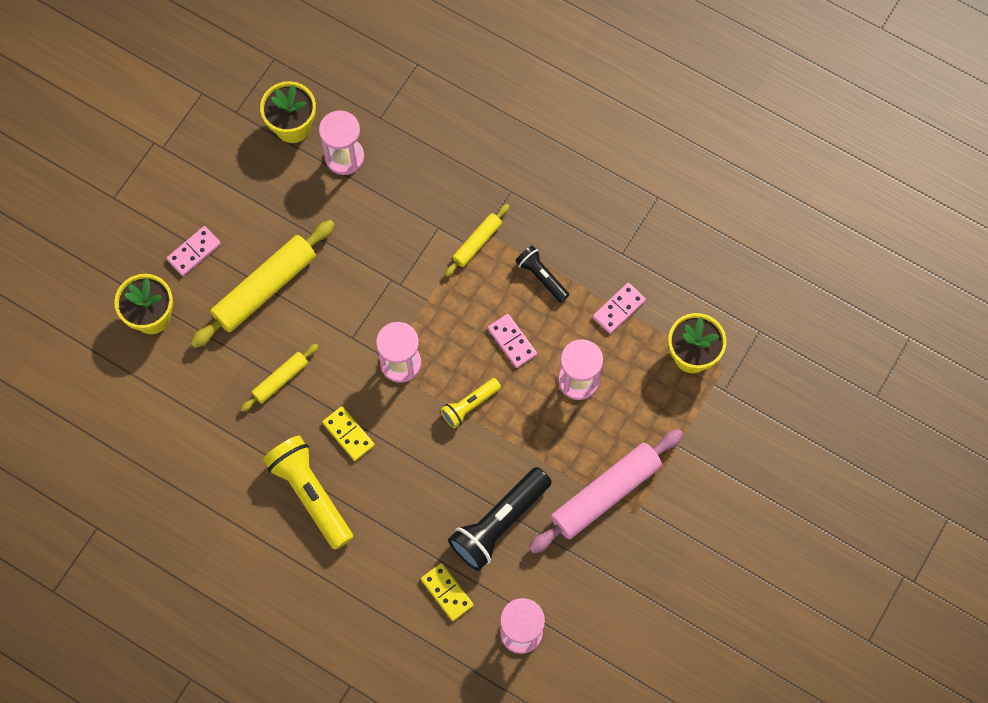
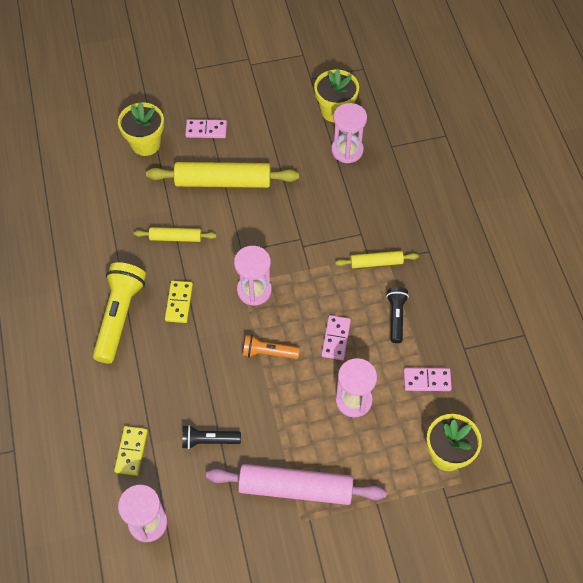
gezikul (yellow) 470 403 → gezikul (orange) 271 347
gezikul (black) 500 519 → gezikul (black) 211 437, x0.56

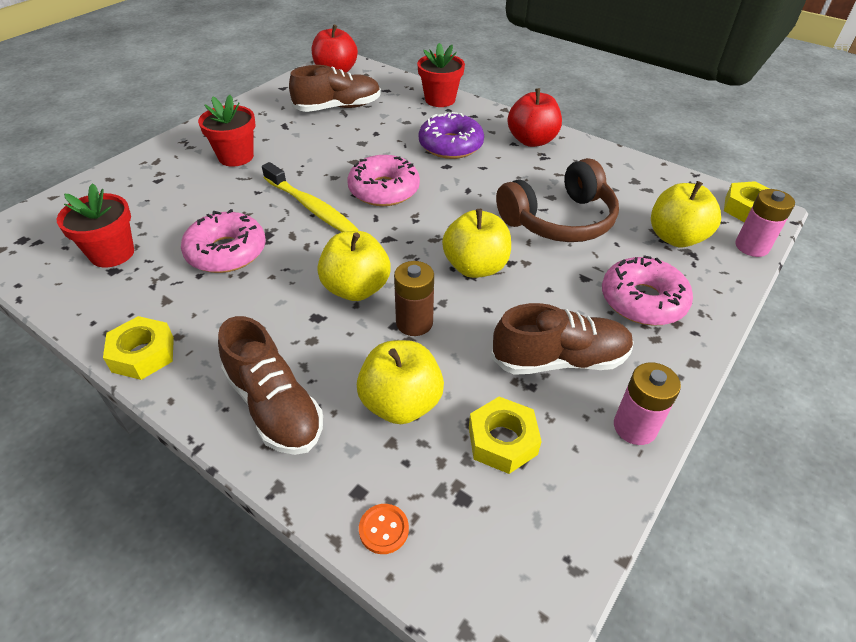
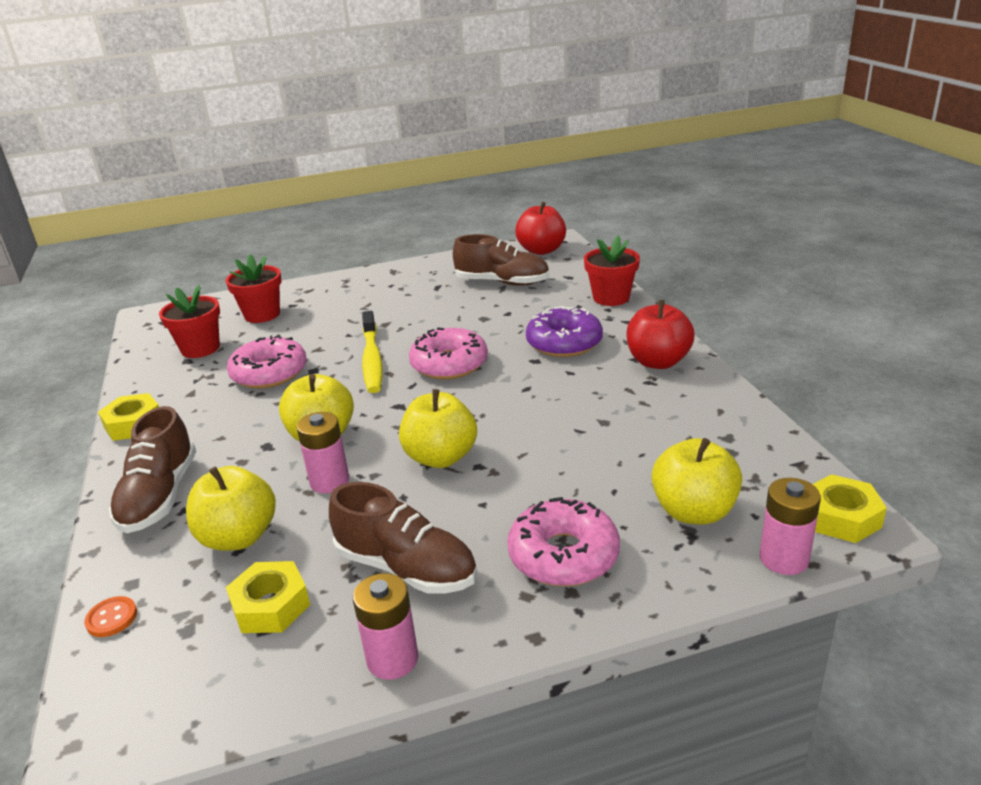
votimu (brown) 557 200 → -
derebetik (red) 226 130 → derebetik (red) 254 288, relocated
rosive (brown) 414 298 → rosive (pink) 322 452

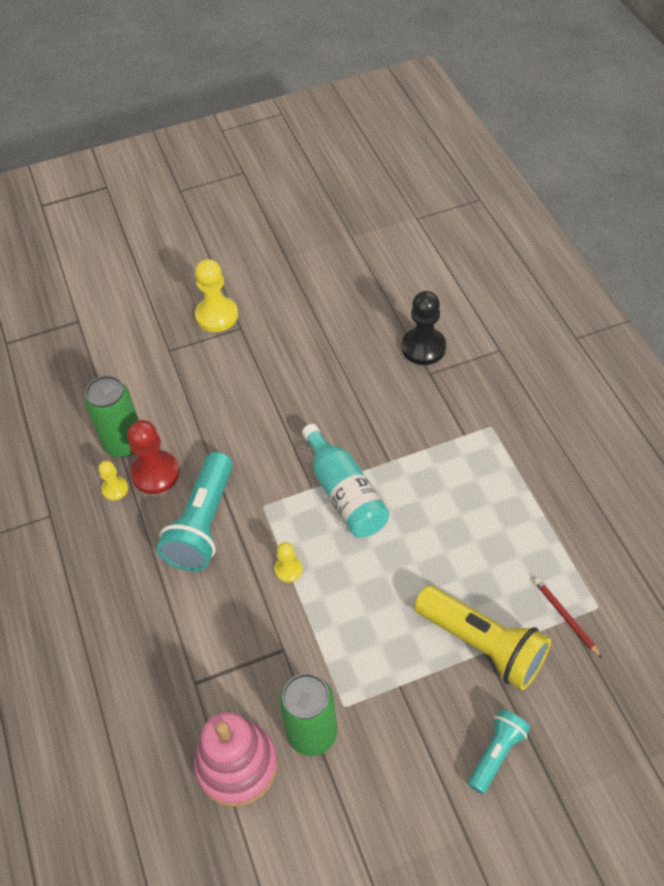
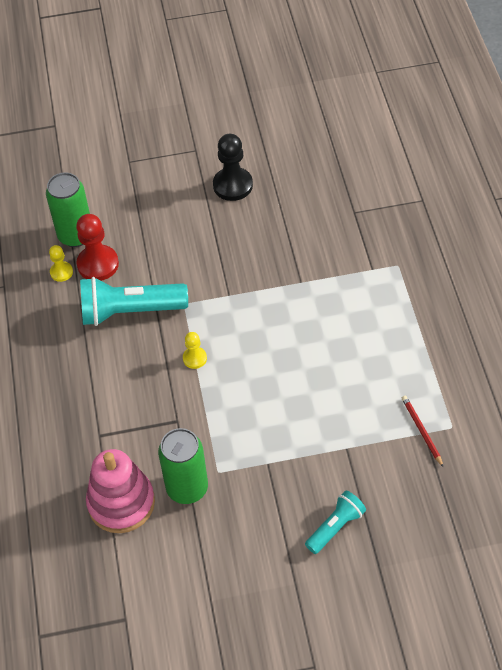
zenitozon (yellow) 216 295 → -
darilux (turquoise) 345 481 → -
gezikul (yellow) 482 637 → -
zenitozon (black) 424 328 → zenitozon (black) 233 167, relocated
gezikul (turquoise) 195 511 → gezikul (turquoise) 134 301, 60 degrees clockwise

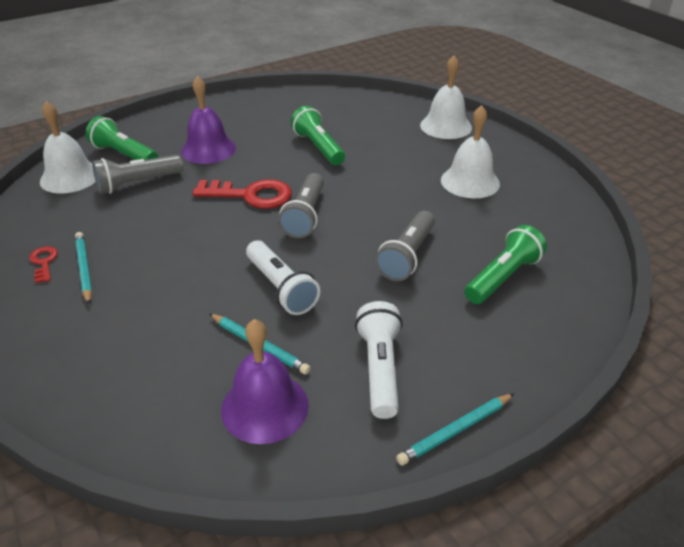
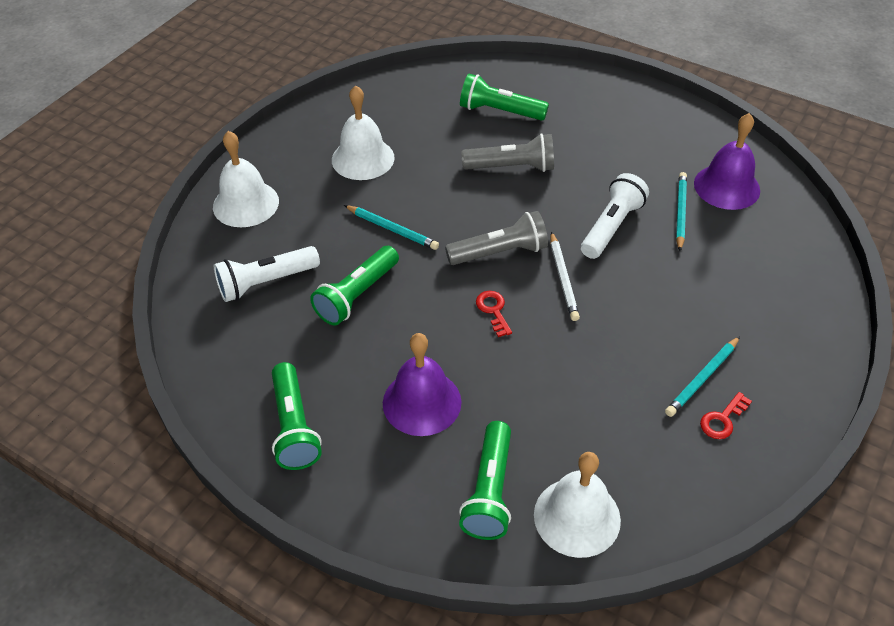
gezikul (grey) 137 174 → -
- → gezikul (green) 297 416
- → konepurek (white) 565 276
gezikul (white) 379 360 → gezikul (white) 267 274, relocated
konepurek (turquoise) 455 429 → konepurek (turquoise) 391 227, relocated
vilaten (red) 242 194 → vilaten (red) 494 314, x0.50

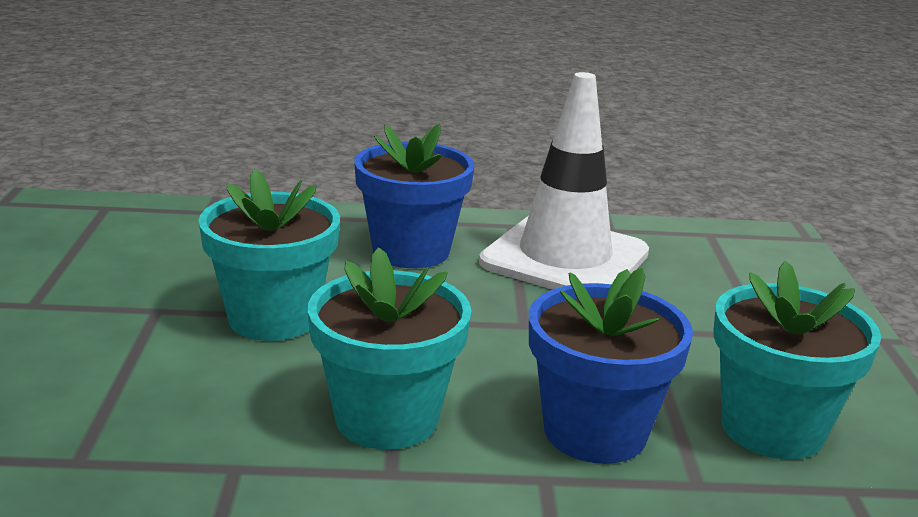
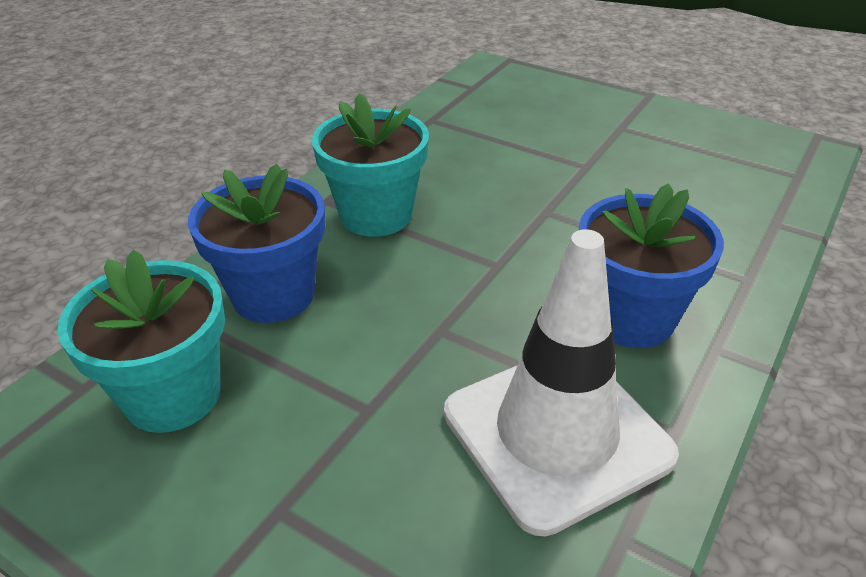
derebetik (turquoise) 269 255 → -

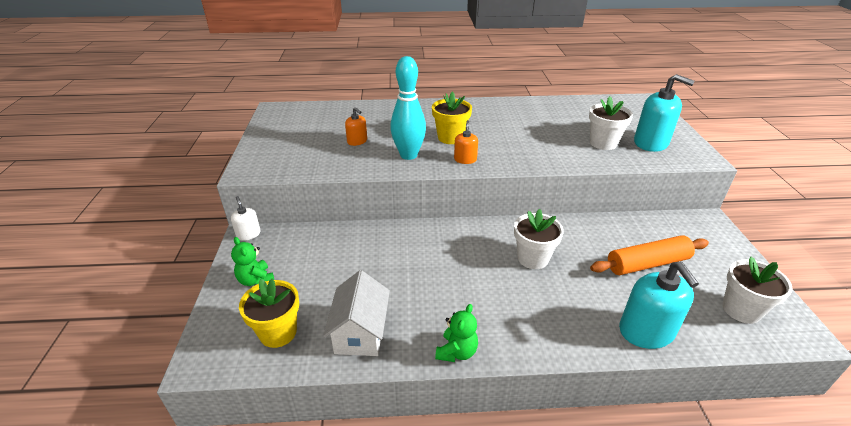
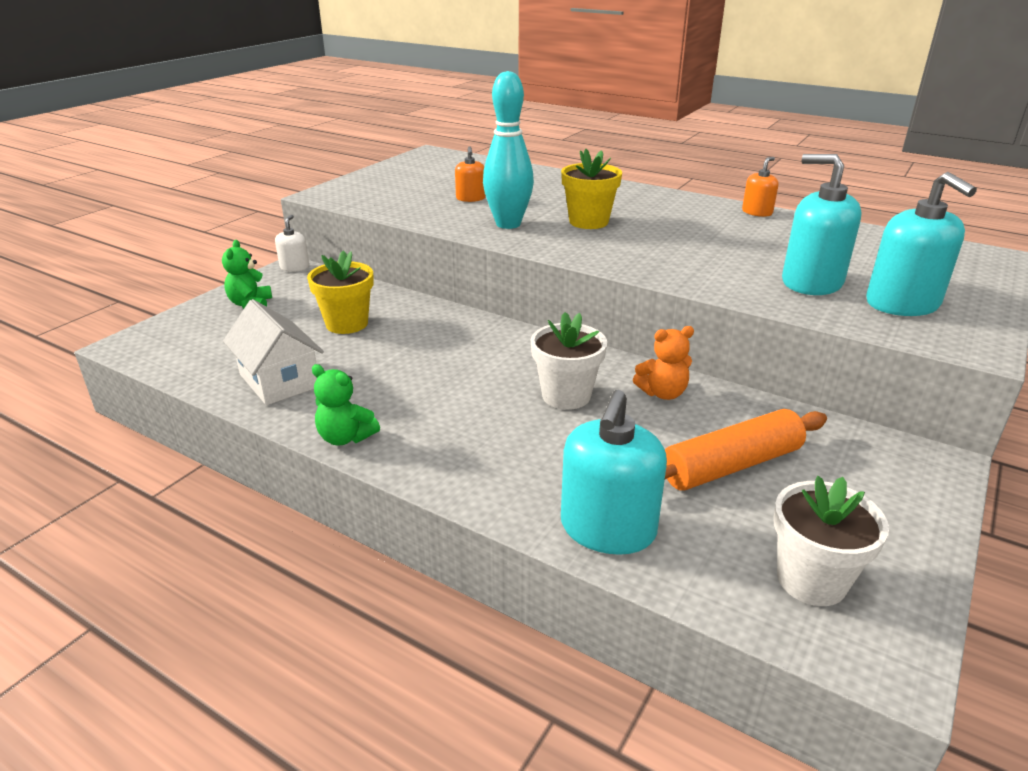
- → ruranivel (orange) 663 363
derebetik (yellow) 269 313 → derebetik (yellow) 340 292, relocated
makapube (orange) 466 142 → makapube (orange) 760 187, relocated
derebetik (white) 611 123 → makapube (turquoise) 821 224
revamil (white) 356 313 → revamil (white) 273 352, 75 degrees counterclockwise
ruranivel (green) 456 333 → ruranivel (green) 346 405, 60 degrees clockwise
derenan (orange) 649 255 → derenan (orange) 746 449, 45 degrees counterclockwise

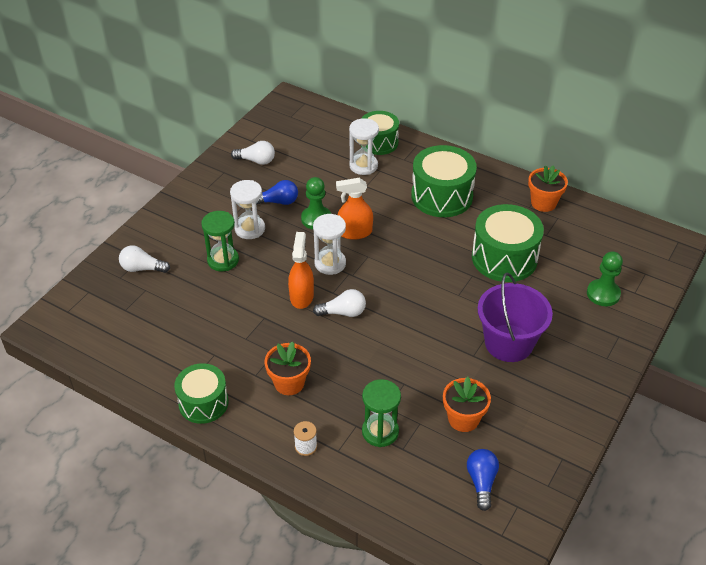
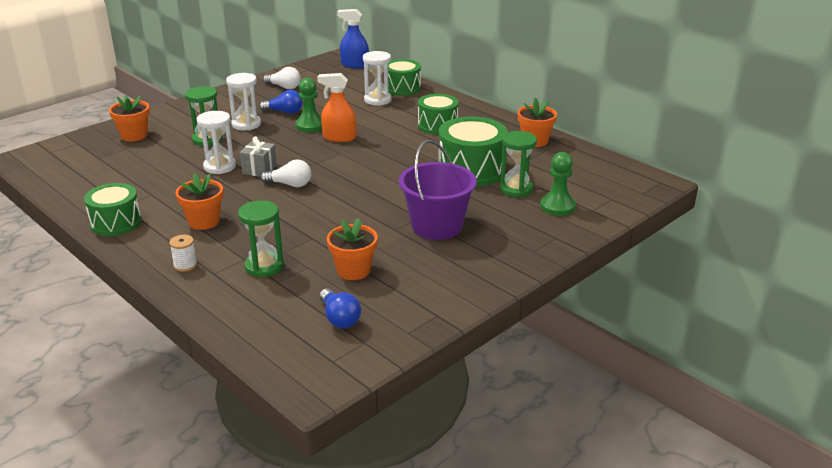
- → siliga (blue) 353 38
- → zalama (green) 518 164
zalama (white) 329 244 → zalama (white) 216 142, relocated
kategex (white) 144 259 → derebetik (orange) 129 118
siliga (orange) 301 270 → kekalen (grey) 258 156
kategex (blue) 483 480 → kategex (blue) 340 308, 135 degrees clockwise
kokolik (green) 444 181 → kokolik (green) 438 114, x0.66

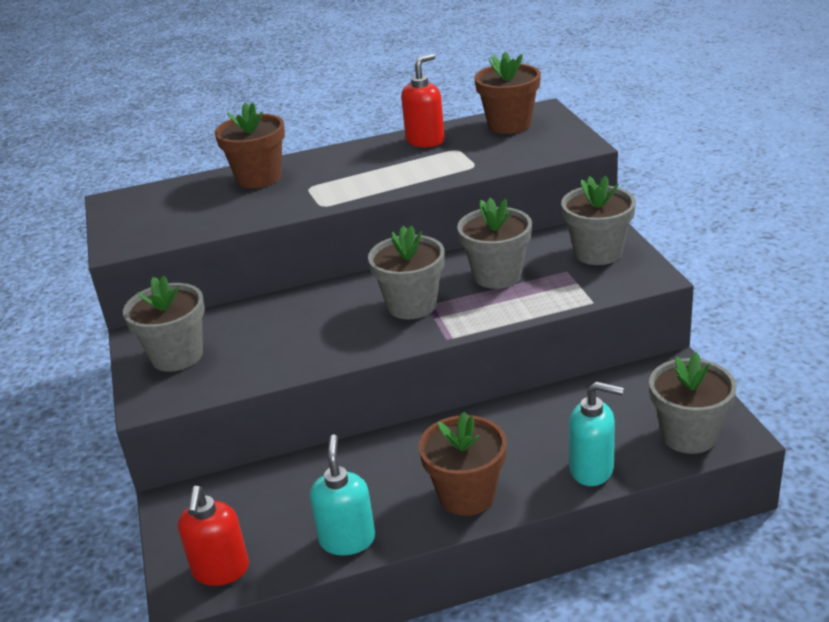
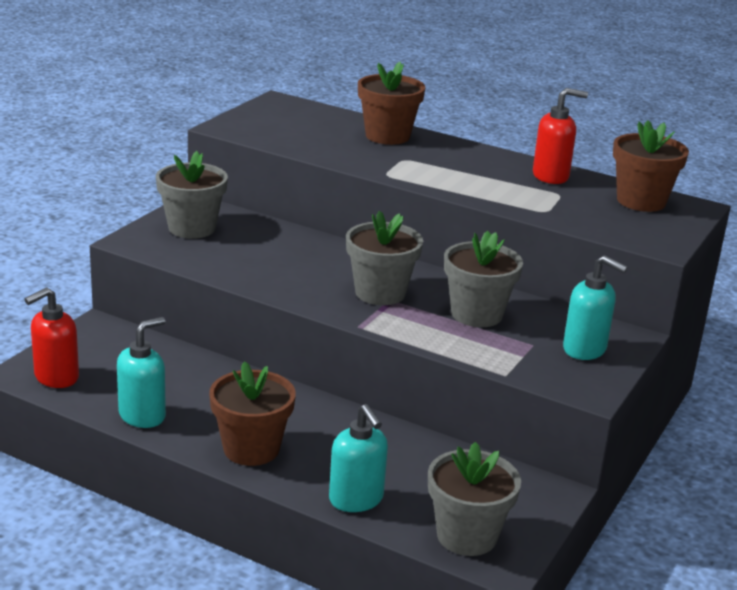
derebetik (grey) 598 220 → makapube (turquoise) 595 307

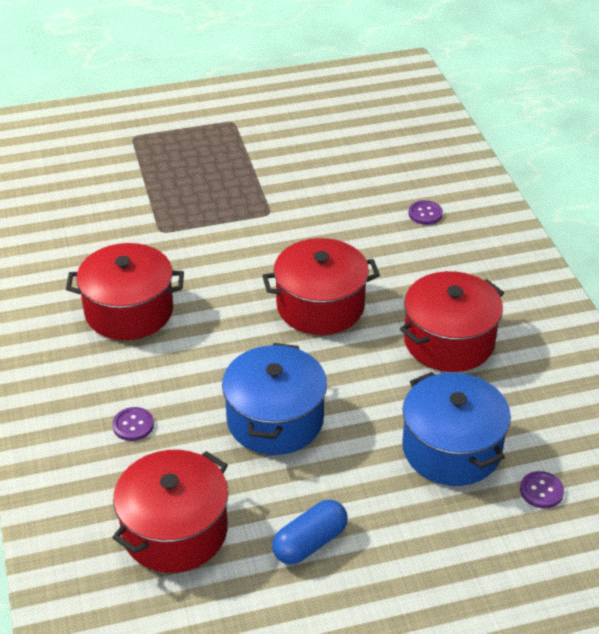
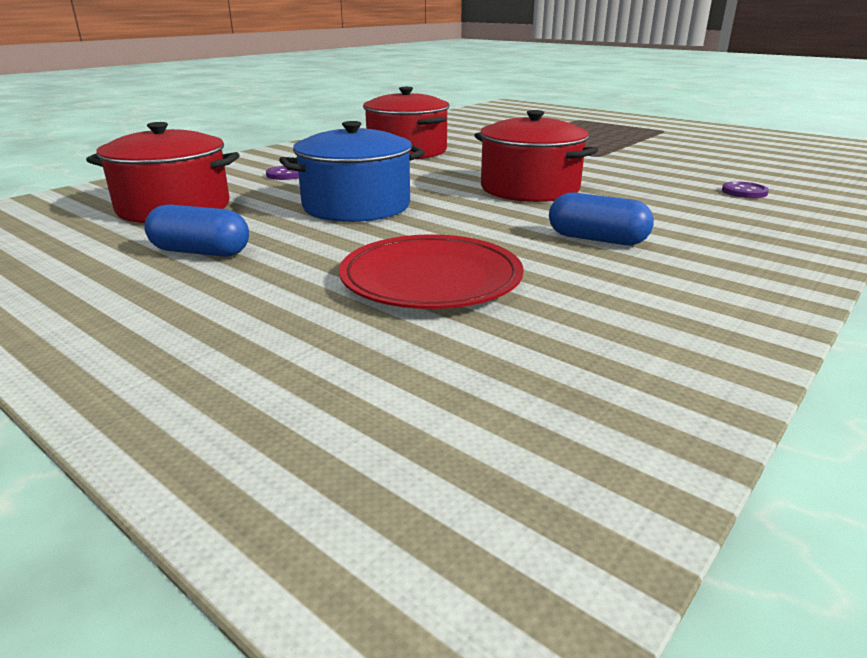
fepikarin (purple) 542 489 → -
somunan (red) 452 321 → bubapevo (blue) 601 219
somunan (blue) 456 429 → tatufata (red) 431 271

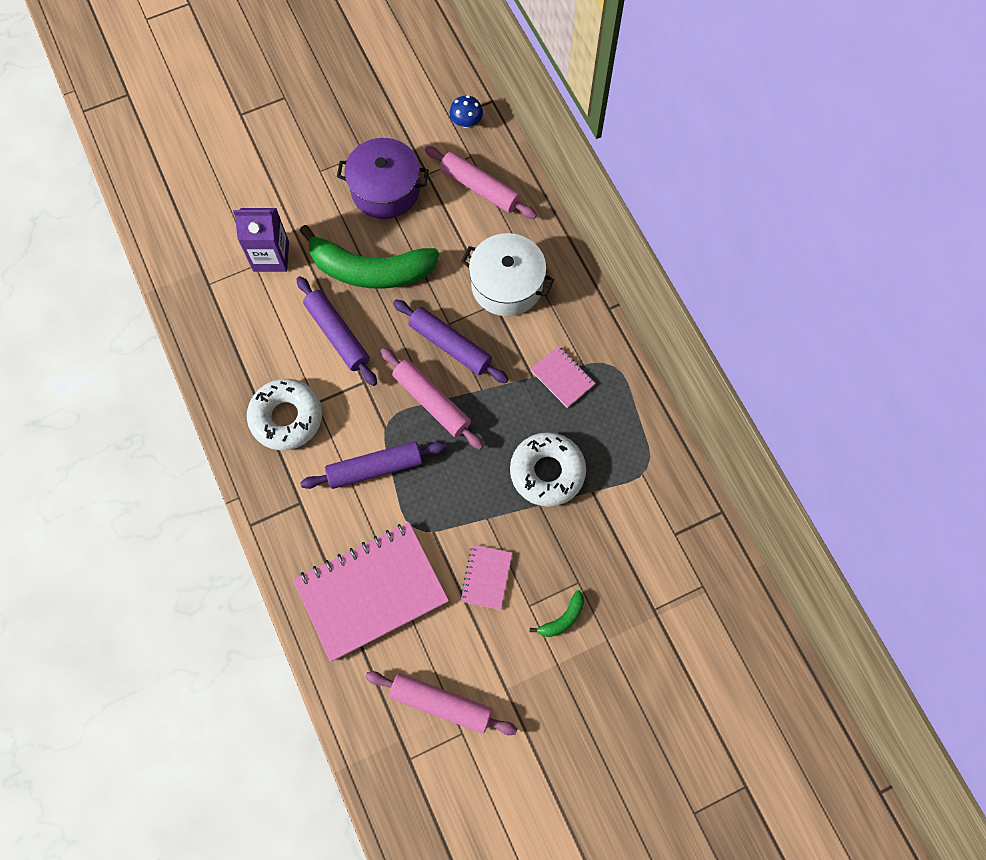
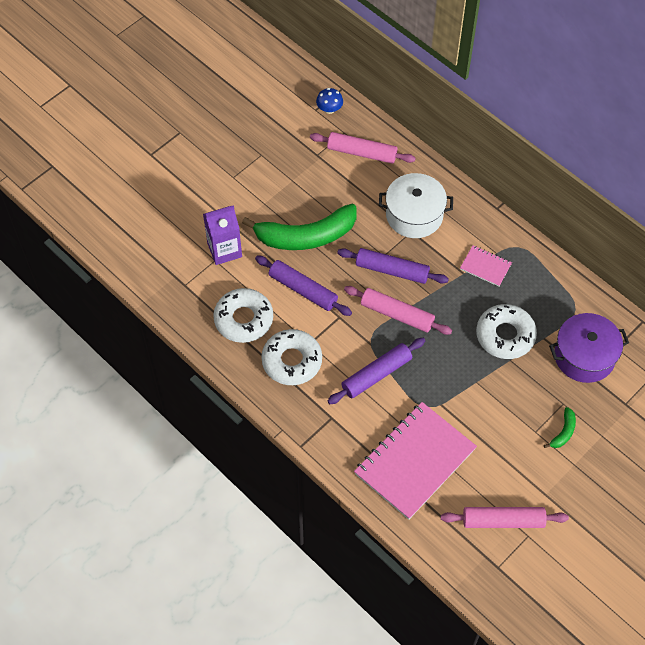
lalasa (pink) 486 577 → -
- → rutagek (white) 243 315
somunan (purple) 383 178 → somunan (purple) 589 348, relocated

